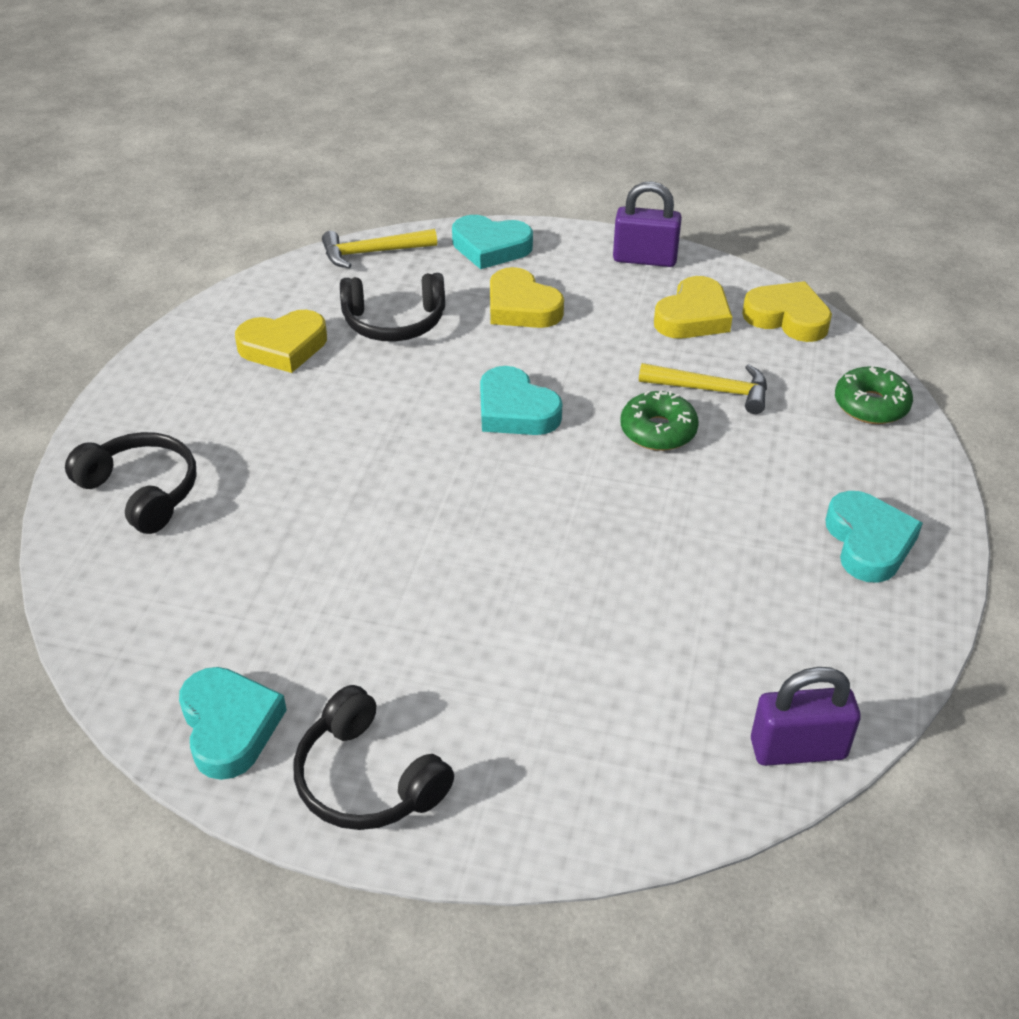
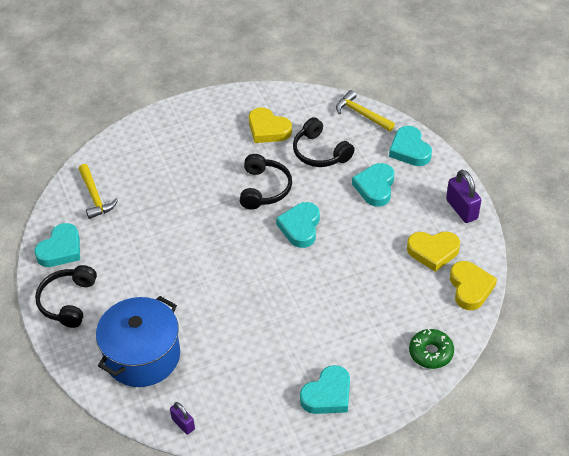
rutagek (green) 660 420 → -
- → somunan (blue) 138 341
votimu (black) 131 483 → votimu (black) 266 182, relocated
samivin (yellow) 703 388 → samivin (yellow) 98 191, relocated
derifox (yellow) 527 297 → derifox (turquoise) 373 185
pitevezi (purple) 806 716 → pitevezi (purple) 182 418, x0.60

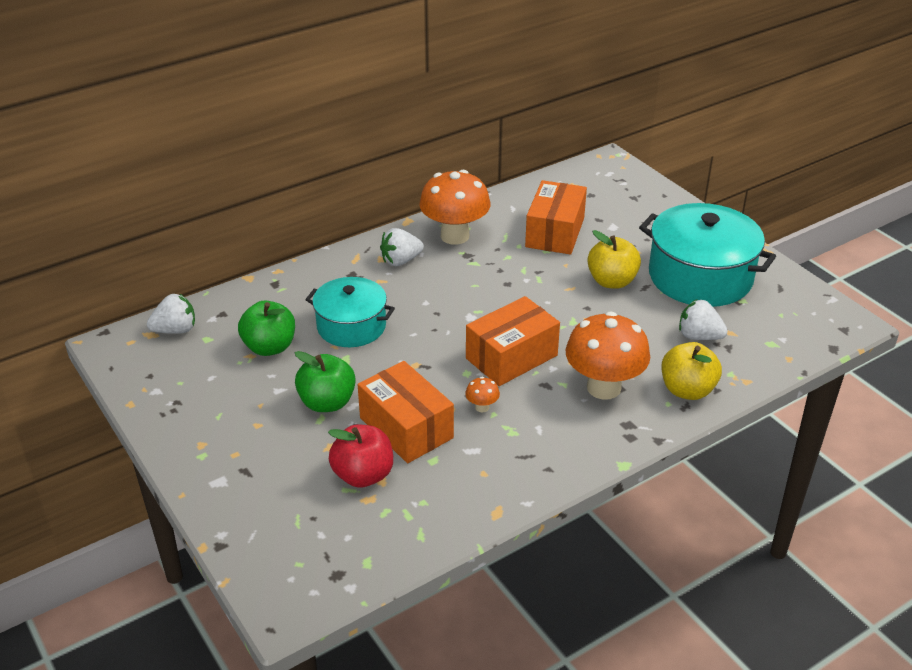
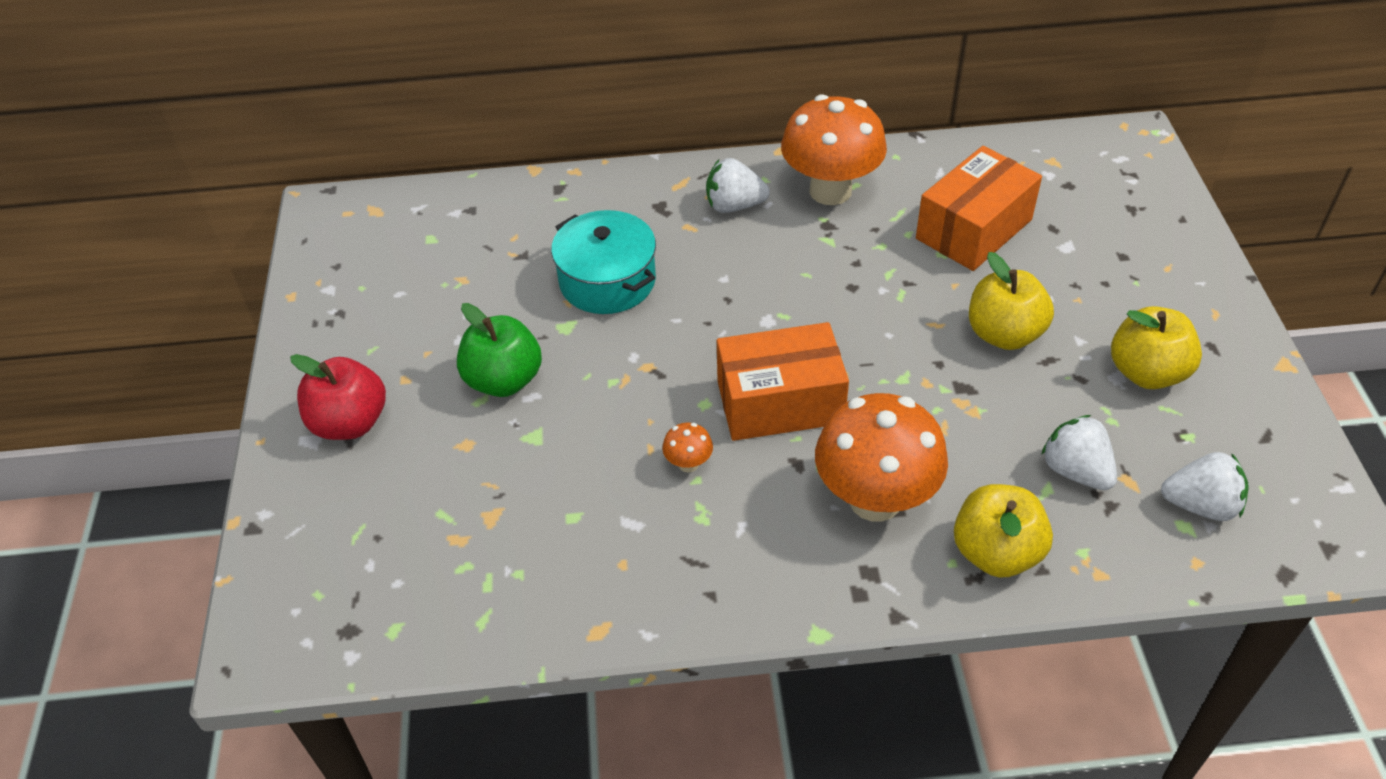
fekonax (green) 266 328 → -
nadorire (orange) 406 412 → -
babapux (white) 171 313 → babapux (white) 1205 486, relocated
fekonax (red) 360 456 → fekonax (red) 338 397, relocated
somunan (turquoise) 707 255 → fekonax (yellow) 1156 347

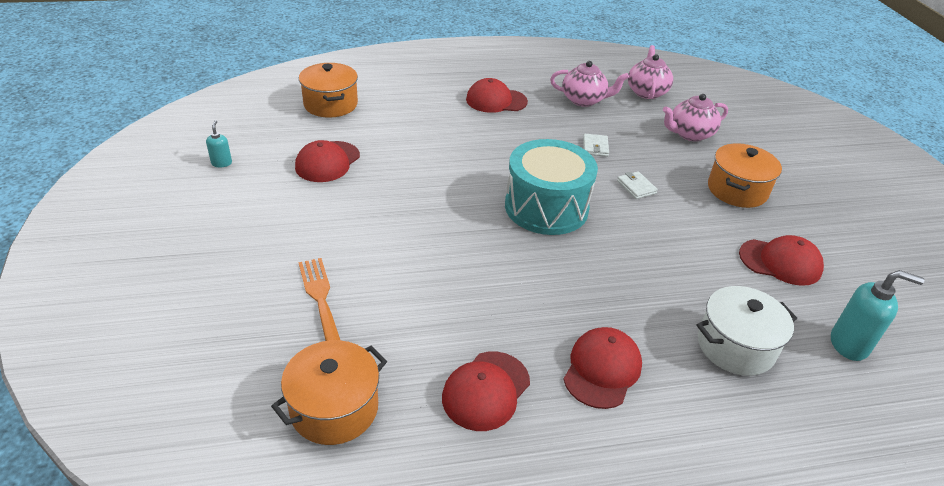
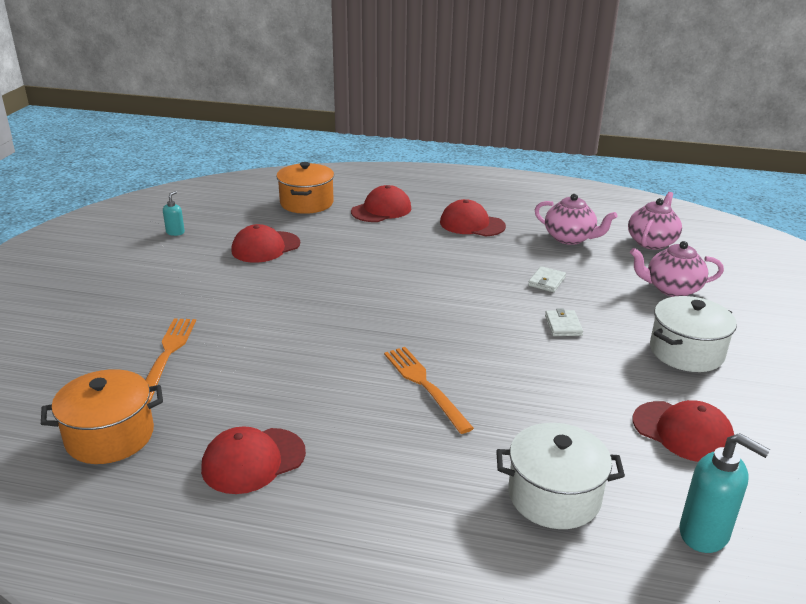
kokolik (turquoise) 551 187 → -
- → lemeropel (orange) 429 390
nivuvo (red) 602 368 → nivuvo (red) 381 203, relocated
somunan (orange) 745 175 → somunan (white) 693 334

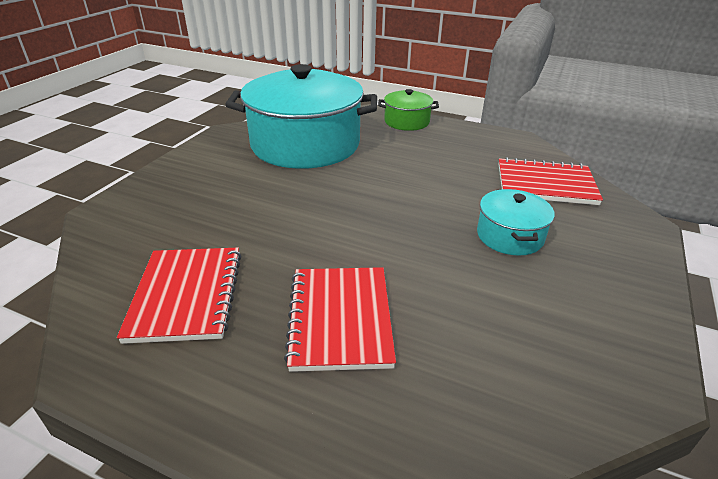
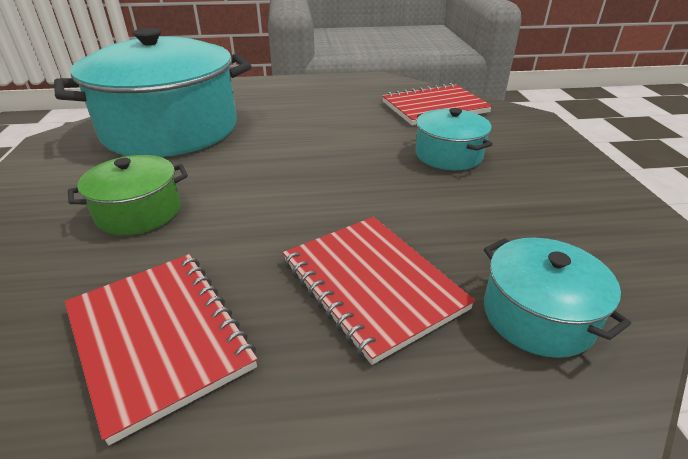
- → somunan (turquoise) 557 298
somunan (green) 408 110 → somunan (green) 128 195, relocated

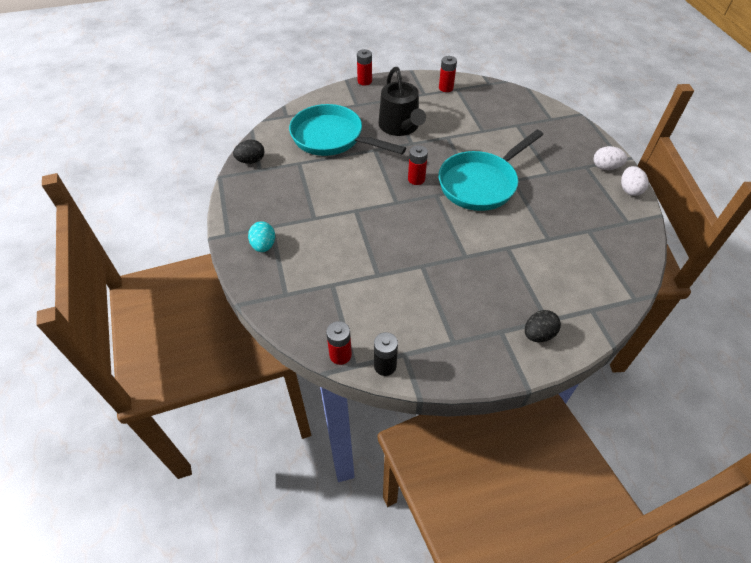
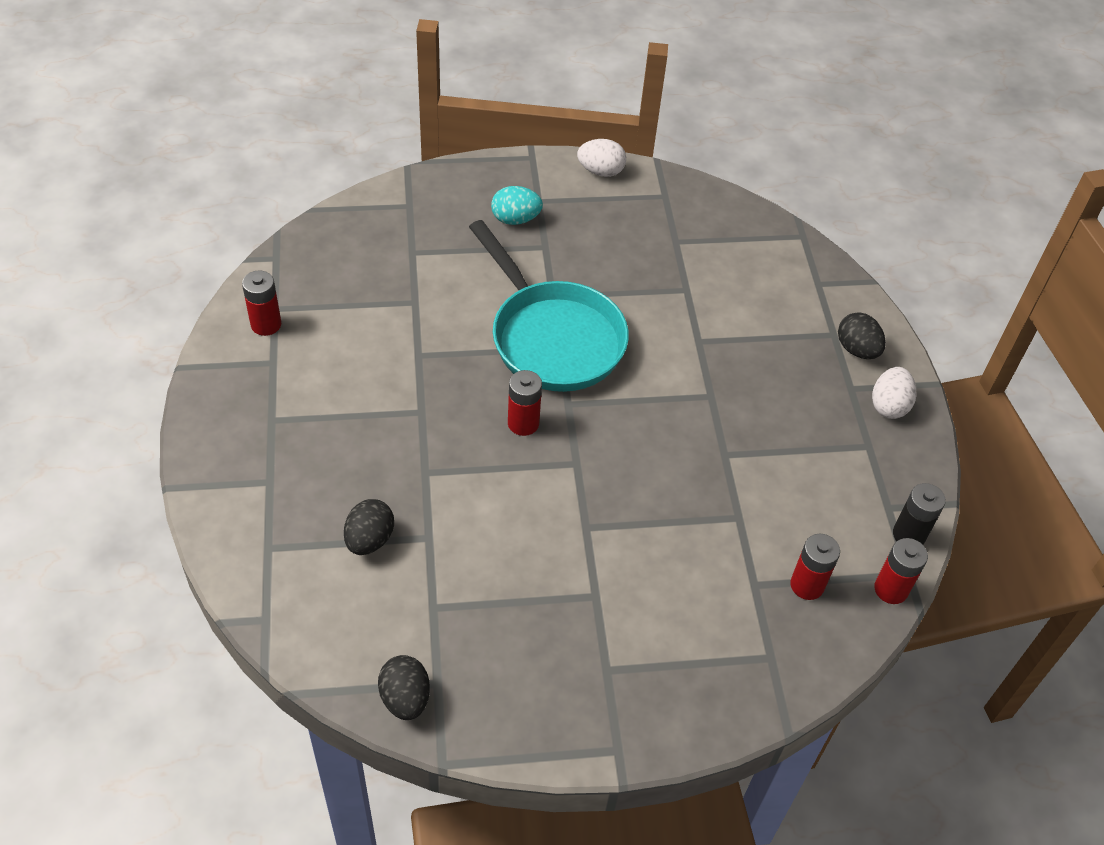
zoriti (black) 402 101 → -
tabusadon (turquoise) 261 236 → tabusadon (turquoise) 517 205, relocated
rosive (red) 364 67 → rosive (red) 815 567, relocated
tabusadon (white) 610 158 → tabusadon (white) 894 393, relocated
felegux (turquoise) 347 130 → tabusadon (black) 369 527

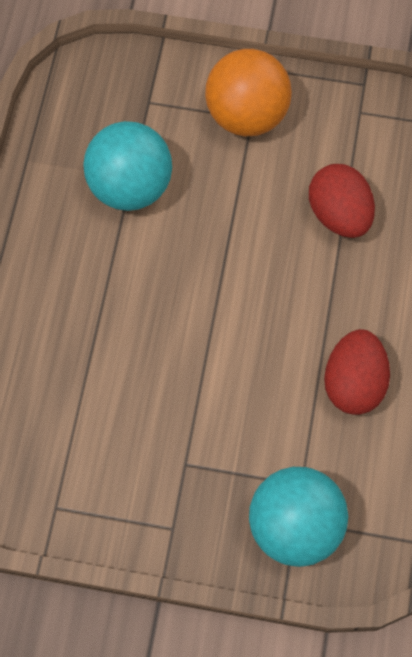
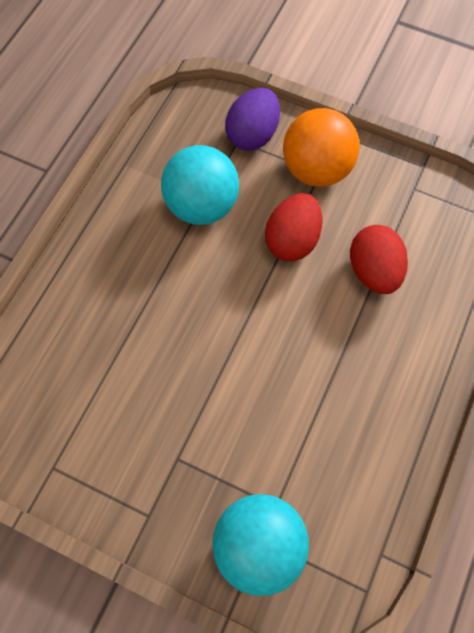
- → tabusadon (purple) 252 119
tabusadon (red) 357 372 → tabusadon (red) 293 227, relocated

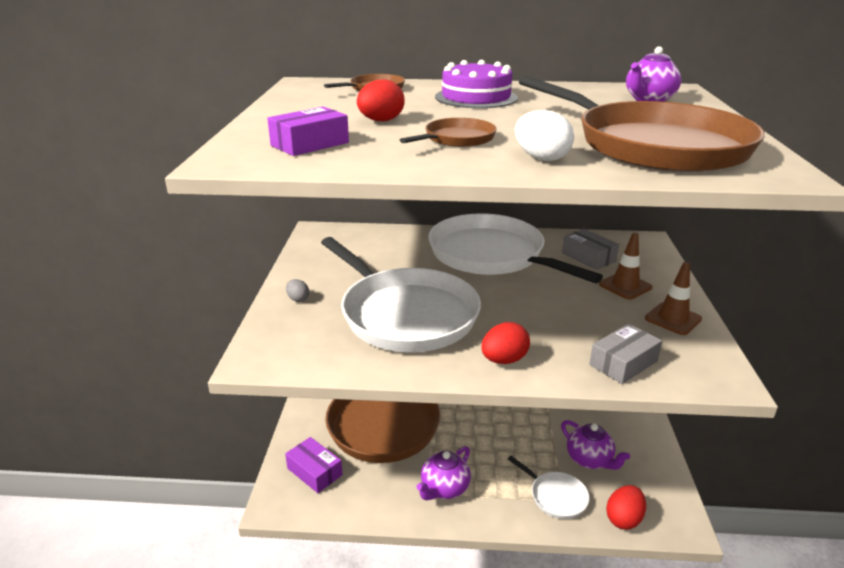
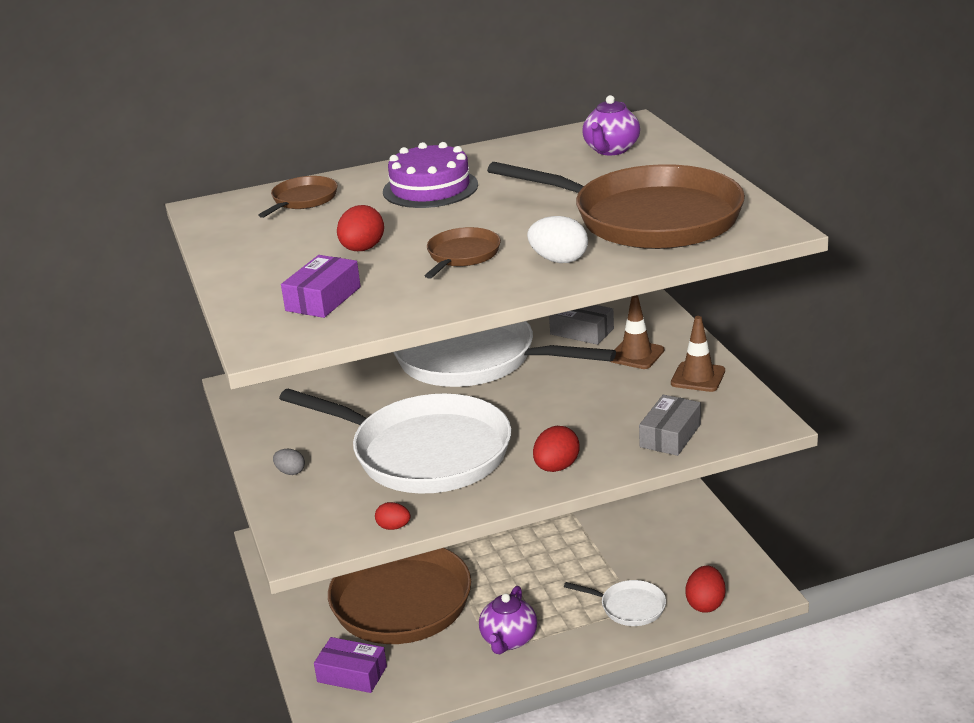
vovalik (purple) 595 445 → -
- → tabusadon (red) 392 516

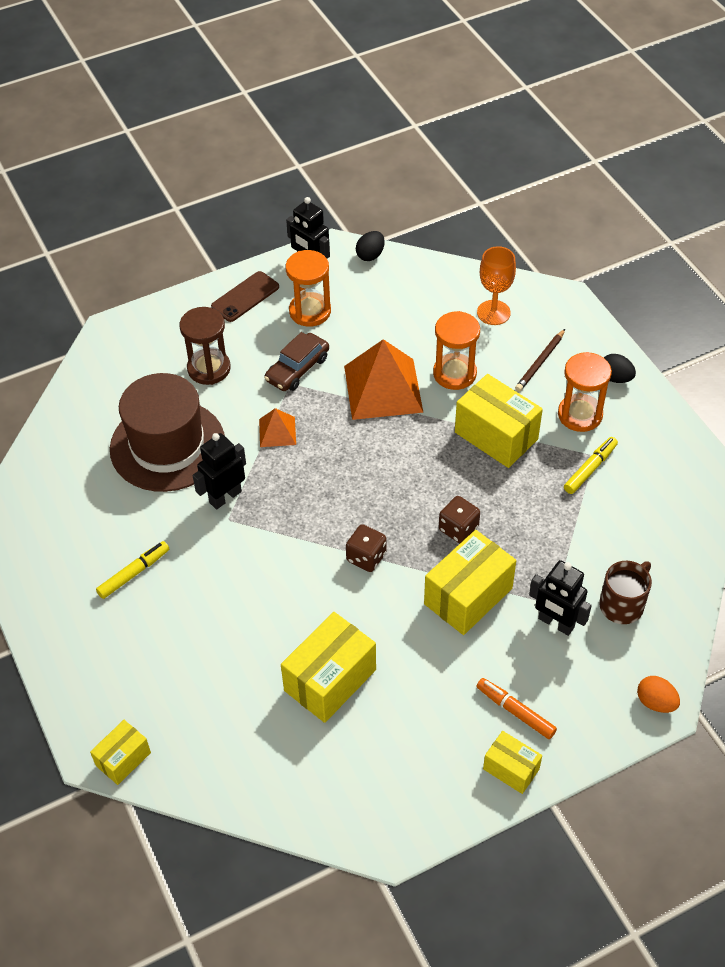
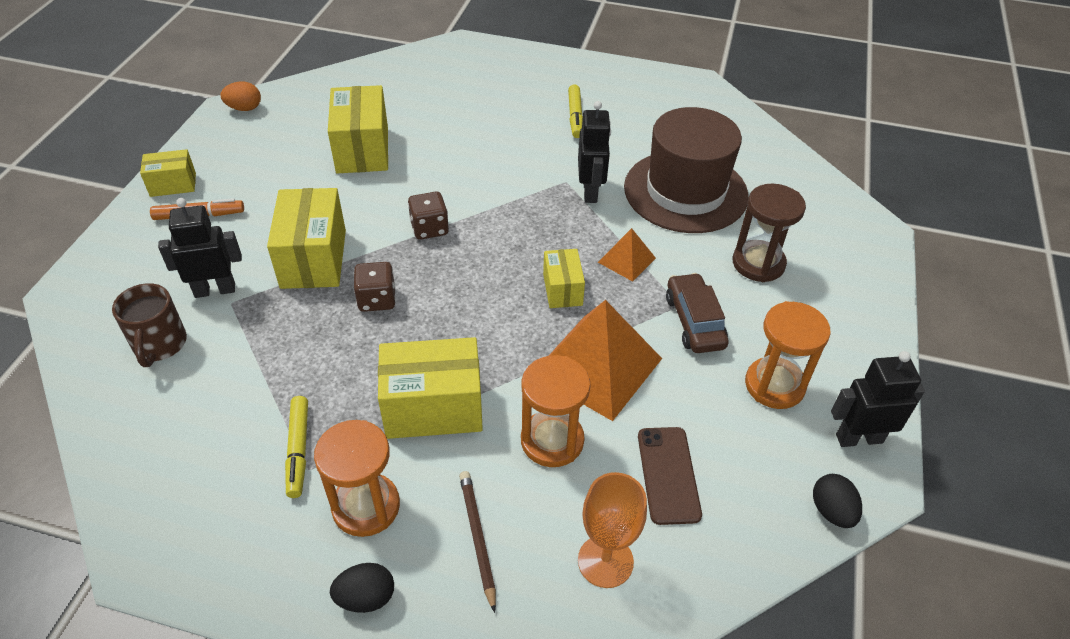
nadorire (yellow) 120 752 → nadorire (yellow) 564 278, relocated
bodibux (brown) 245 296 → bodibux (brown) 670 476, relocated
tabusadon (orange) 658 694 → tabusadon (orange) 240 96, relocated

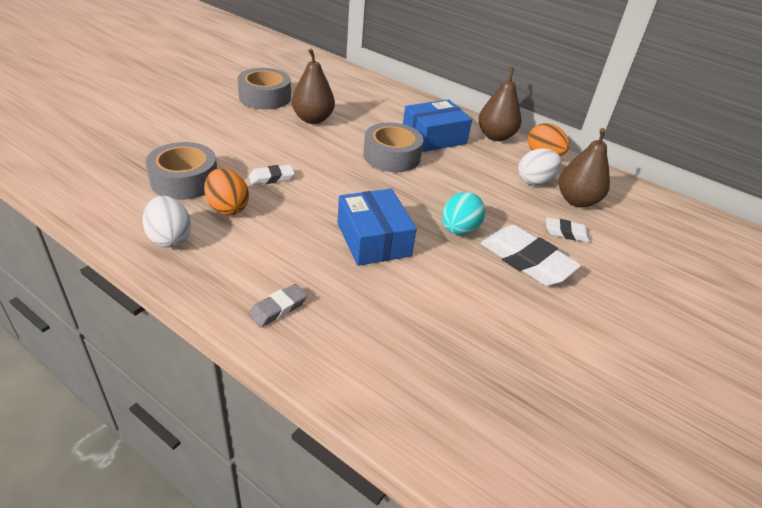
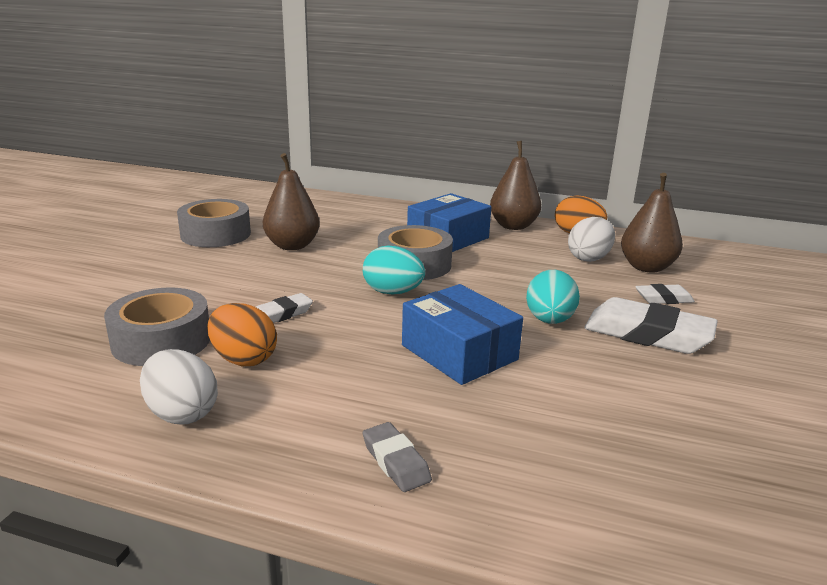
- → tabusadon (turquoise) 394 270
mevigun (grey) 277 306 → mevigun (grey) 397 457, 60 degrees counterclockwise

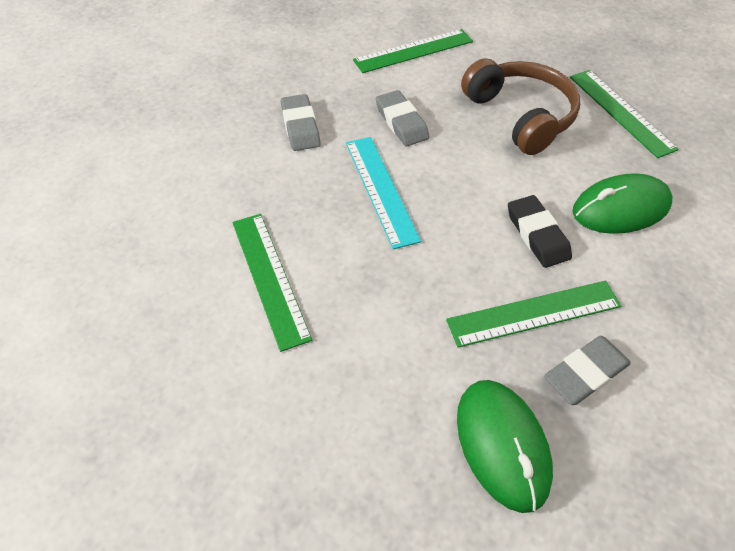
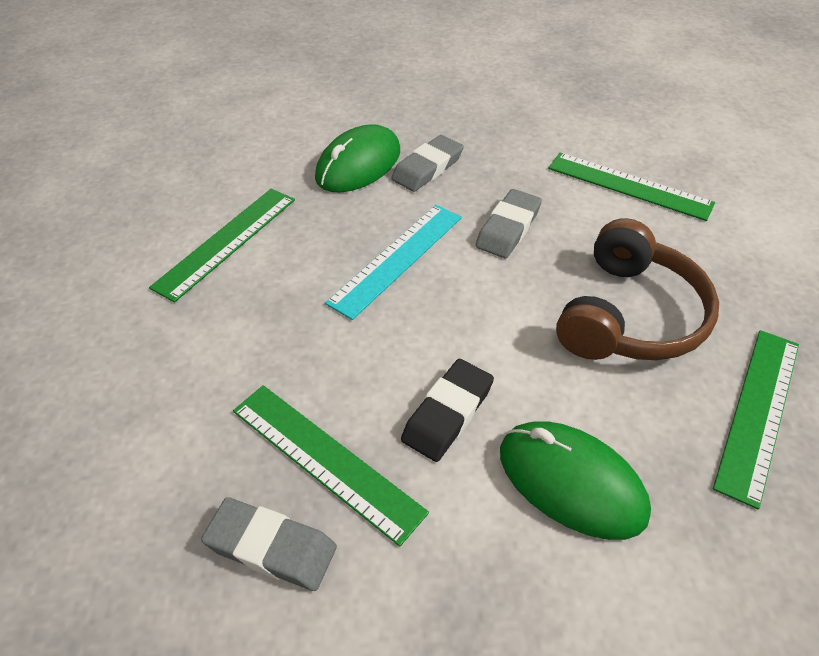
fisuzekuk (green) 505 446 → fisuzekuk (green) 357 158, relocated

